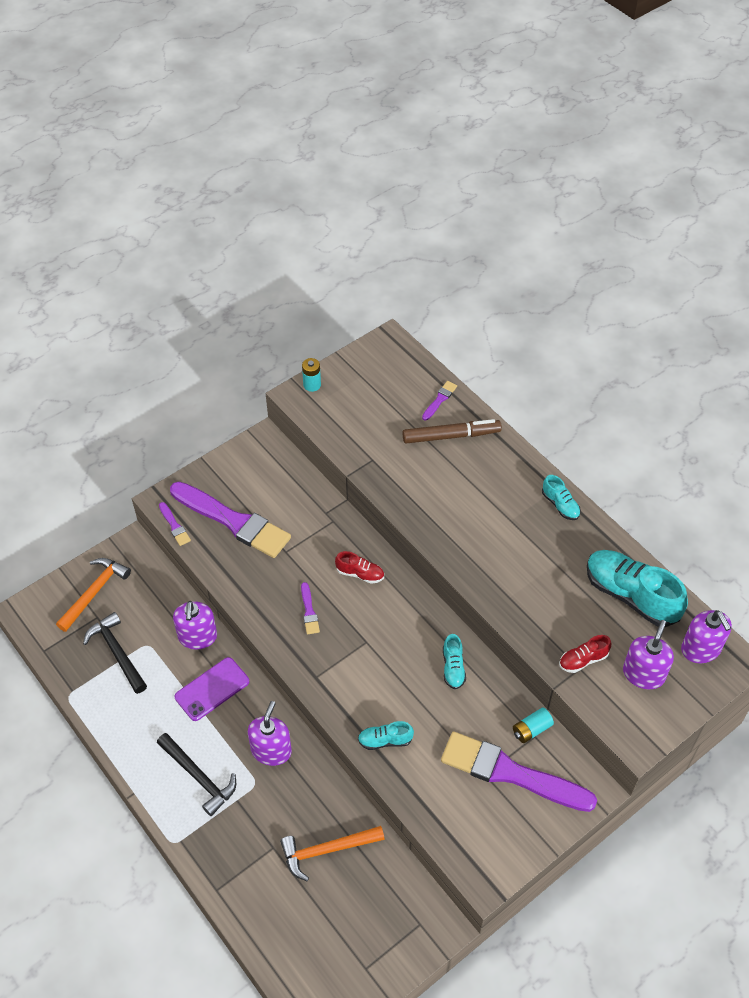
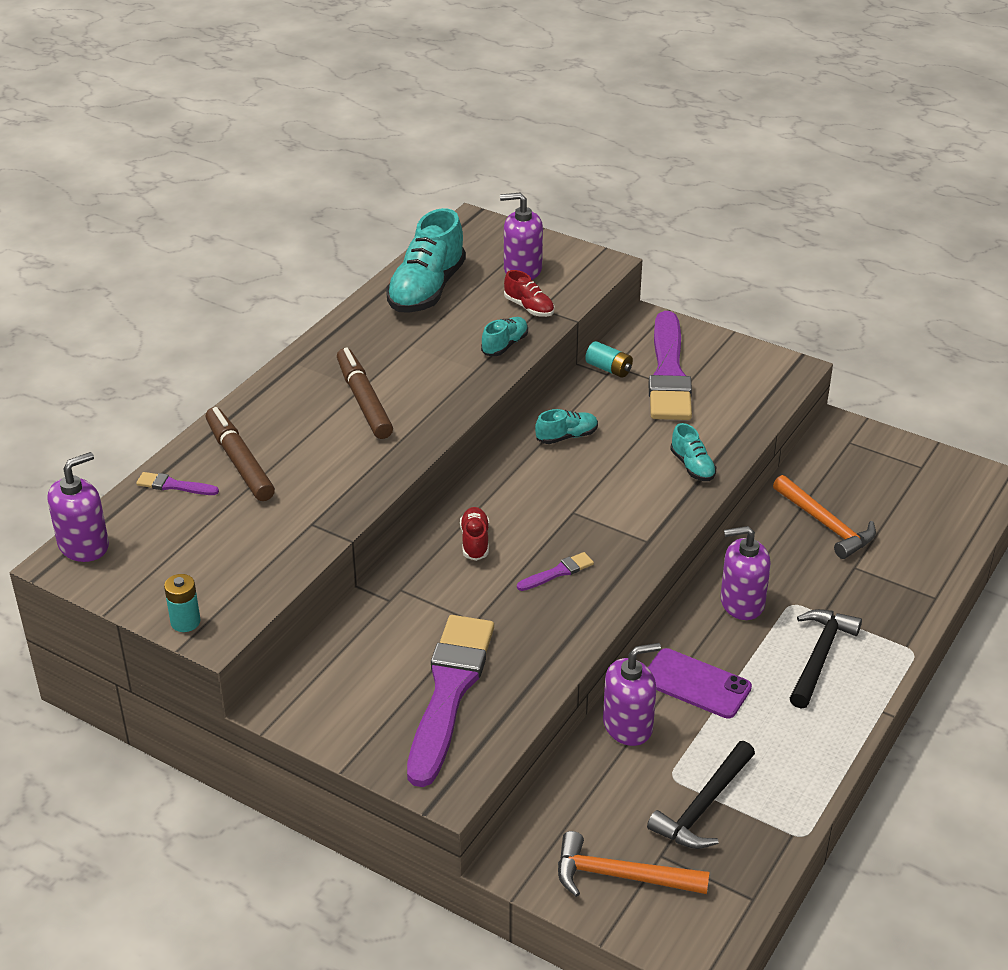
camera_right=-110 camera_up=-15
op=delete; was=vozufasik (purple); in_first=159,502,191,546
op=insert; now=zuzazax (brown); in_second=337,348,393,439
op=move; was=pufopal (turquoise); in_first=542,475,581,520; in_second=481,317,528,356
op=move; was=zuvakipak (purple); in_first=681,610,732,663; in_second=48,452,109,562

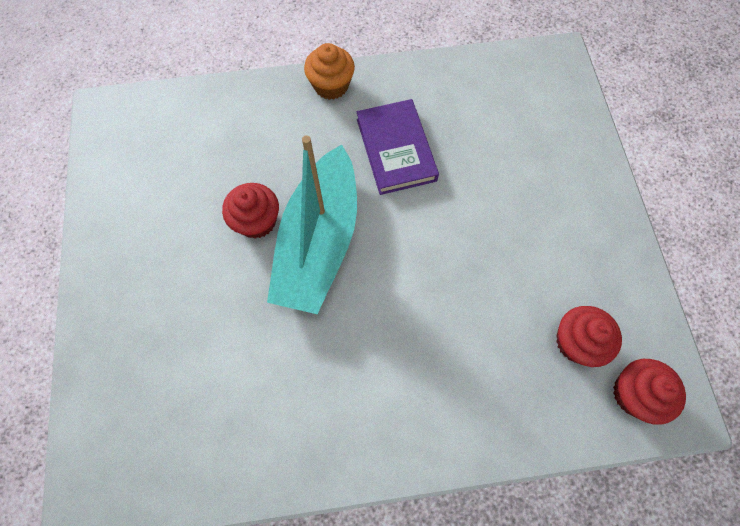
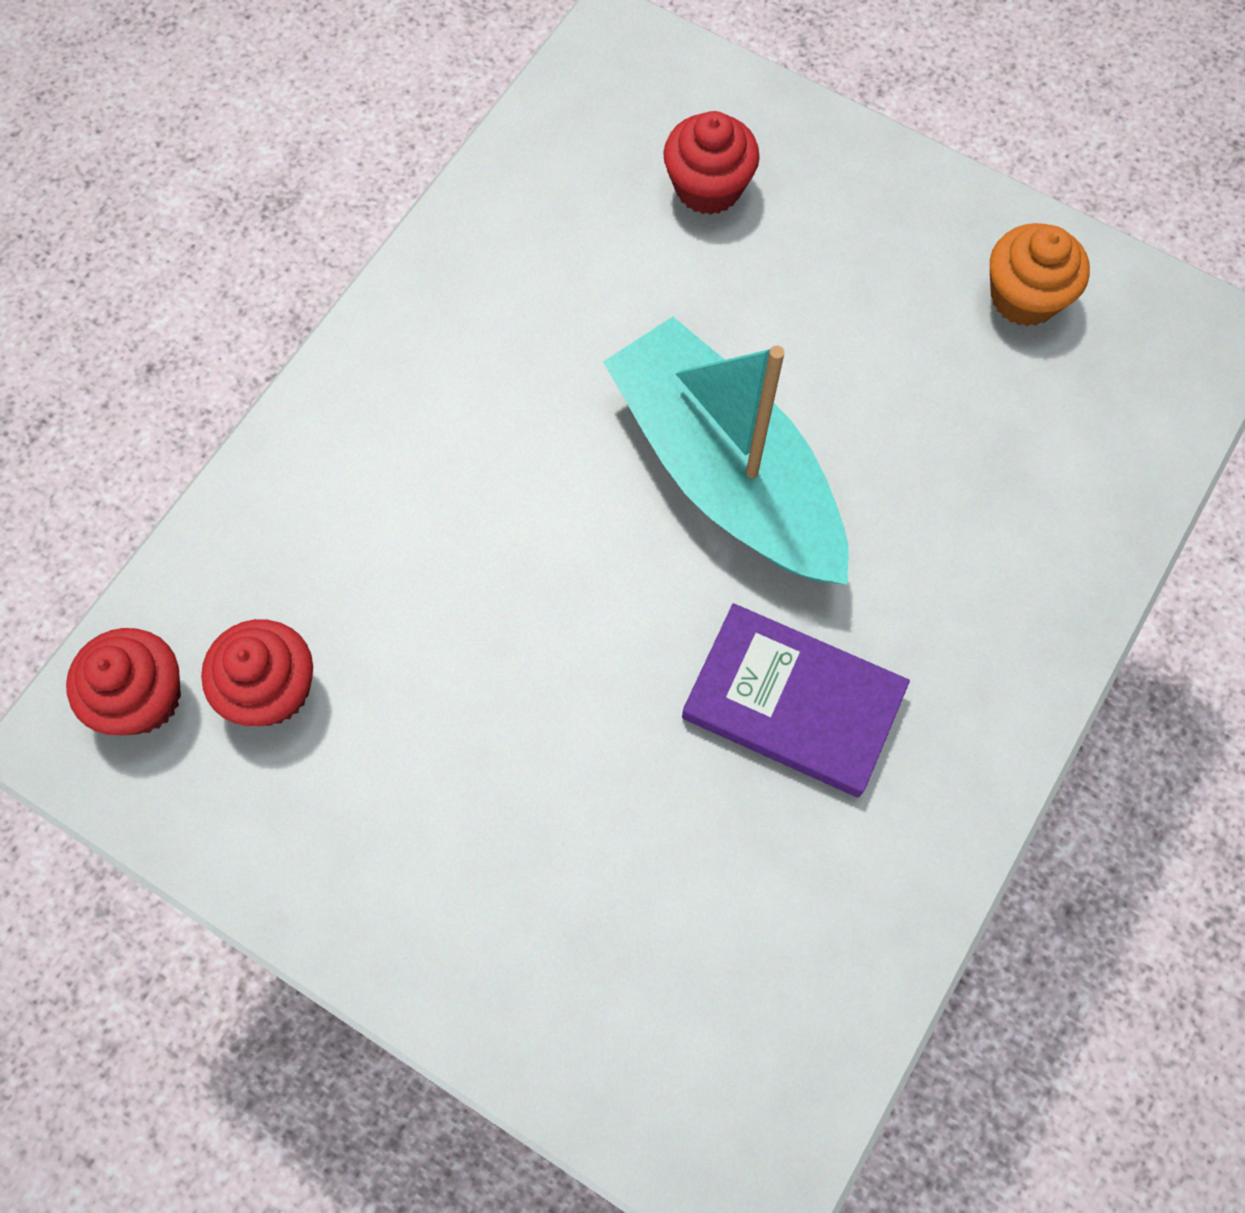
camera_right=130 camera_up=0
op=move; was=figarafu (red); in_first=222,183,279,238; in_second=663,111,760,215
op=move; was=figarafu (orange); in_first=304,43,355,100; in_second=990,223,1090,327

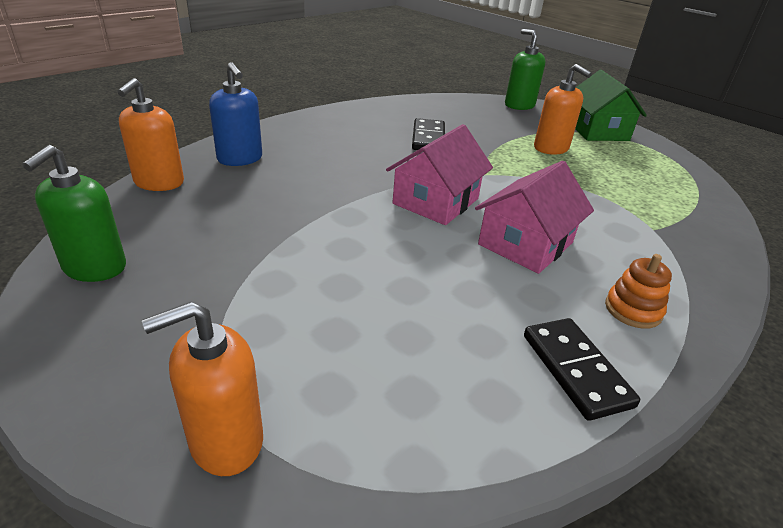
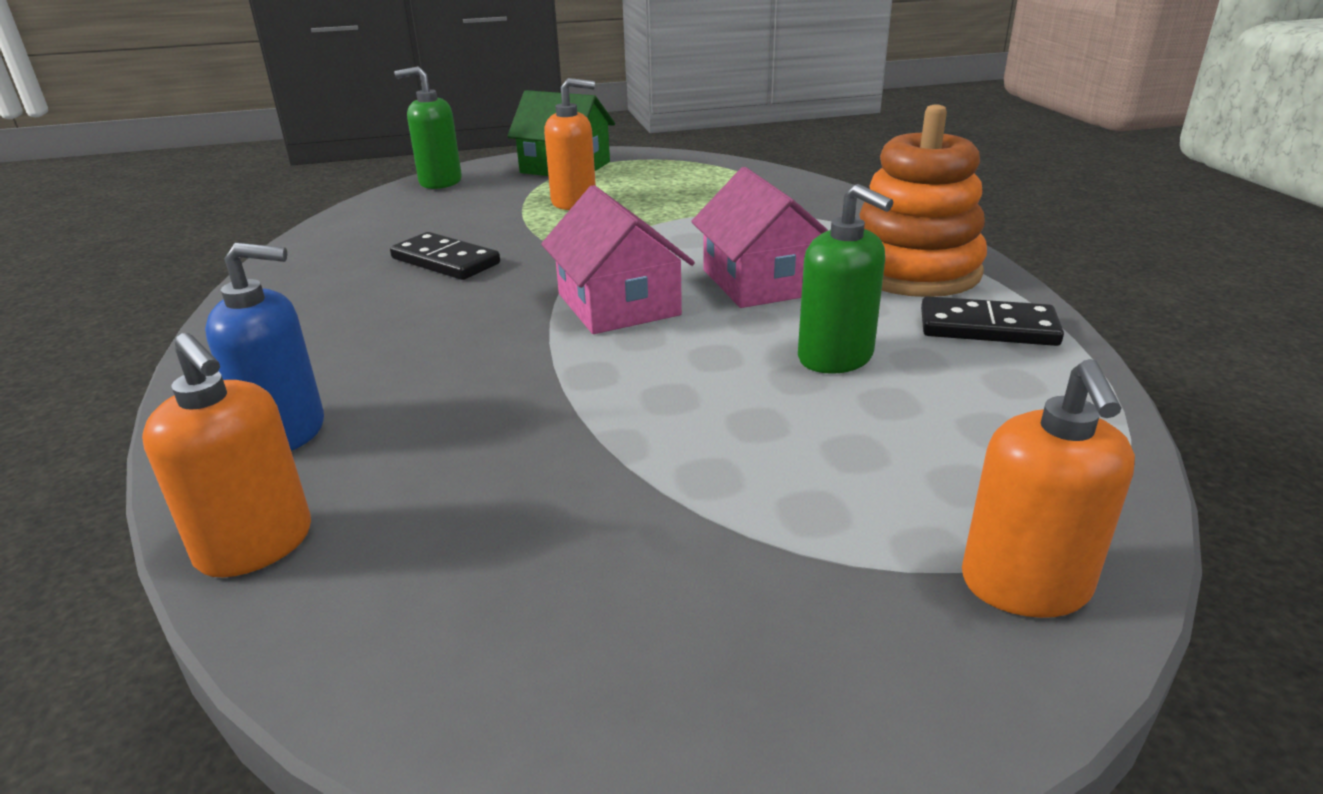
camera_right=-55 camera_up=-5
op=move; was=zuvakipak (green); in_first=22,145,126,282; in_second=798,184,893,374
op=resize; was=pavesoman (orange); in_first=605,254,672,329; in_second=859,104,987,297; ratio=2.13

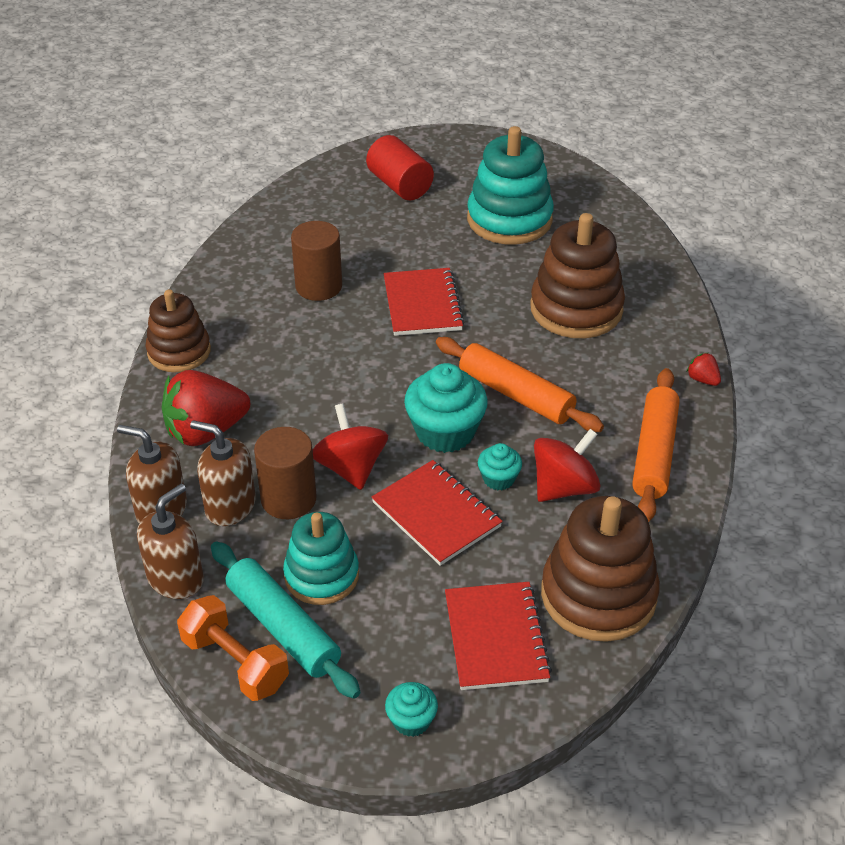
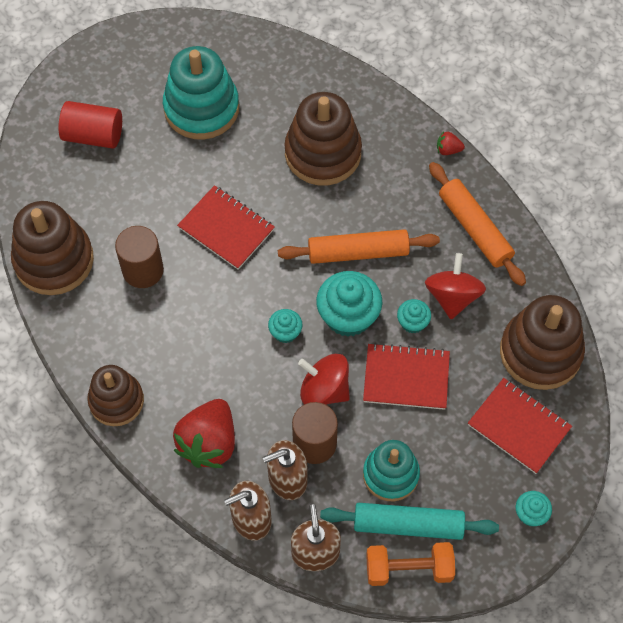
camera_right=-45 camera_up=20
op=insert; now=pavesoman (brown); in_second=11,201,94,295
op=insert; now=figarafu (turquoise); in_second=268,309,303,343

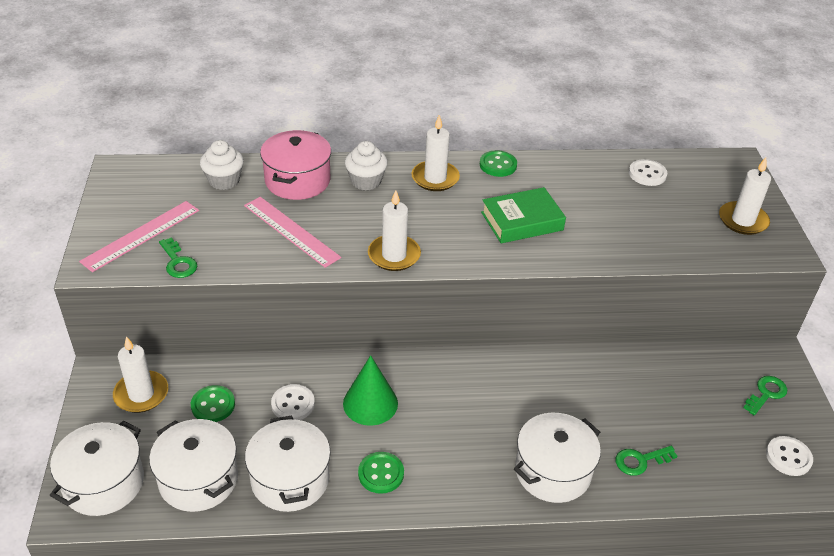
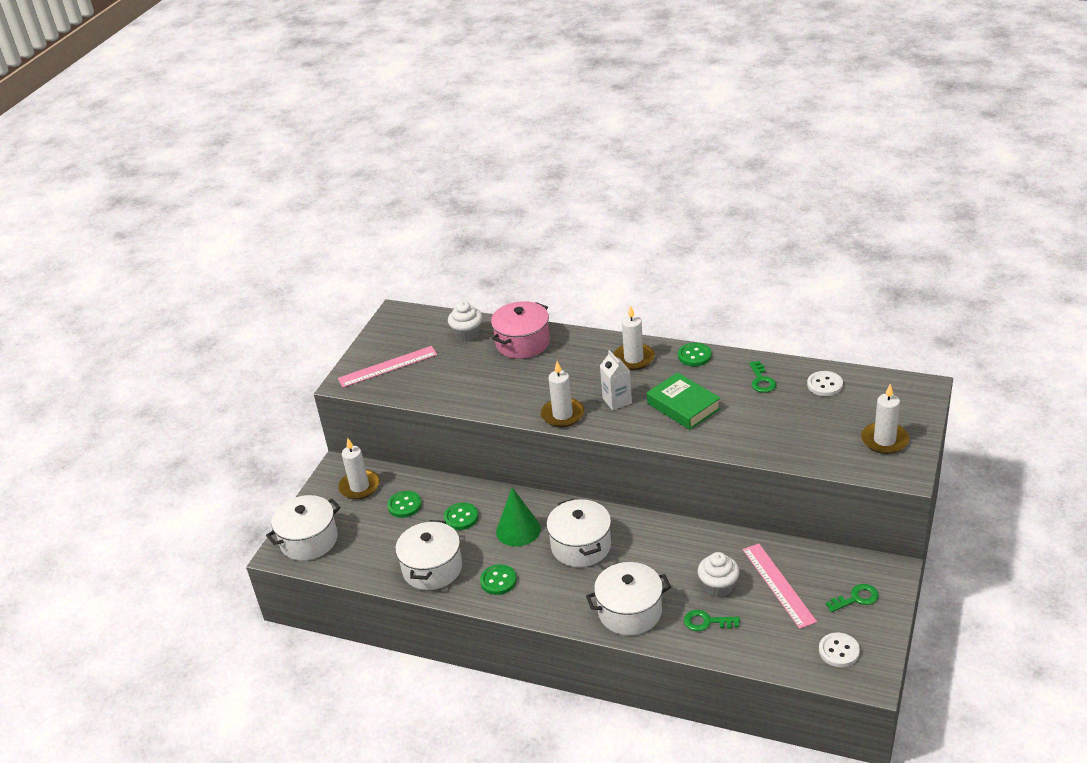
camera_right=30 camera_up=-5
op=insert; now=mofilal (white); in_second=600,350,632,410
op=move; was=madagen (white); in_first=149,419,238,512; in_second=547,498,611,567
op=move; was=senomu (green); in_first=159,237,197,278; in_second=749,361,776,393
op=move; was=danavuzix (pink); in_first=244,197,341,268; in_second=743,544,817,629
op=move; was=figarafu (white); in_first=345,141,388,190; in_second=698,552,739,598
op=recolor; was=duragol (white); now=duragol (green); in_first=271,384,315,420; in_second=444,503,478,530
op=rotate; was=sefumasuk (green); in_first=481,187,566,243; in_second=647,372,721,430; clockwise=45

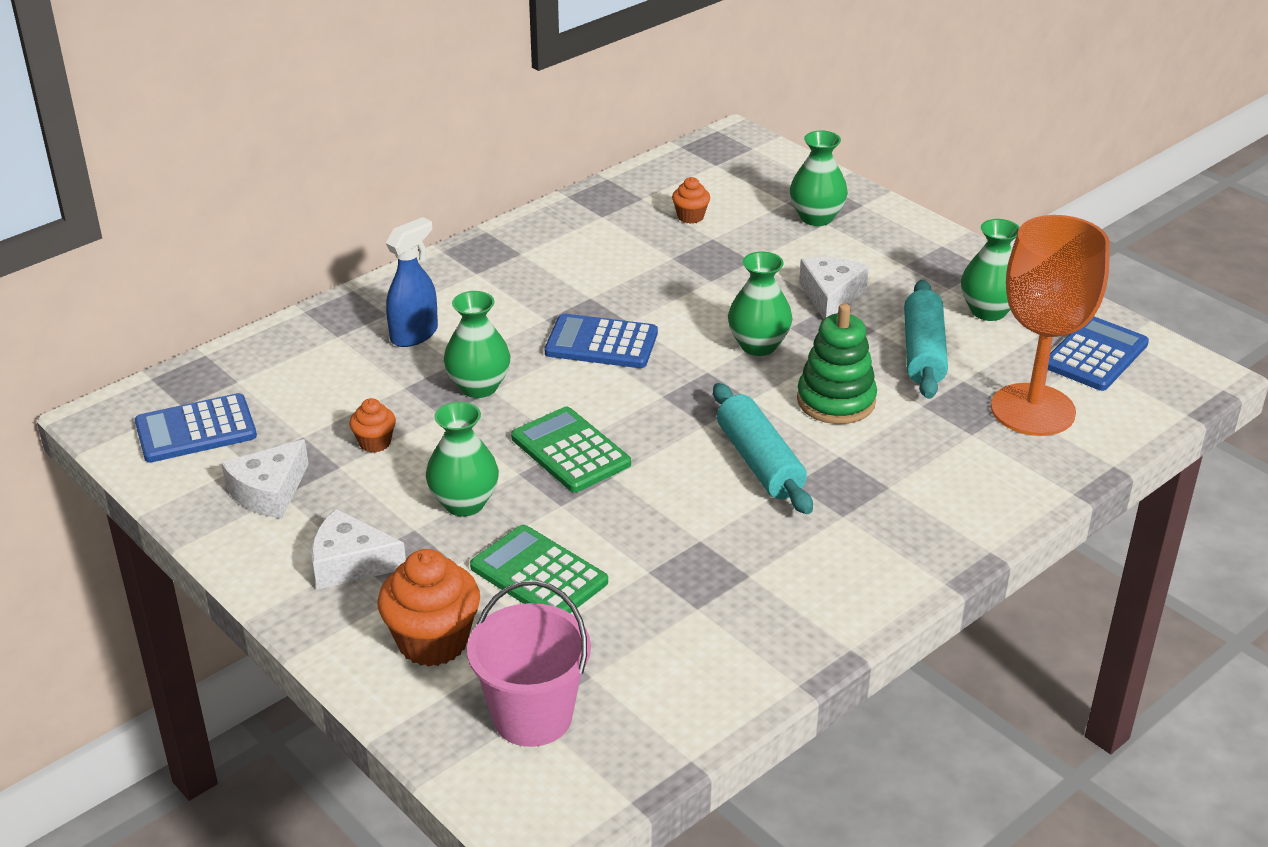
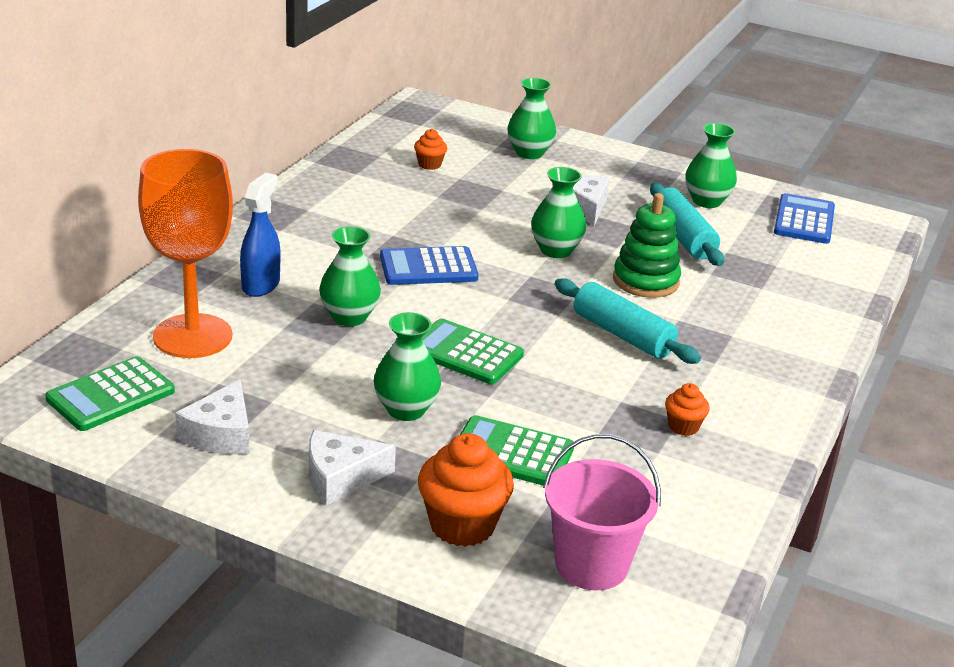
camera_right=-25 camera_up=-5
op=move; was=figarafu (orange); in_first=349,398,396,453; in_second=665,383,710,436
op=move; was=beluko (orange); in_first=991,215,1110,436; in_second=138,149,233,358
op=recolor; was=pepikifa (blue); now=pepikifa (green); in_first=135,393,257,463; in_second=45,356,175,431

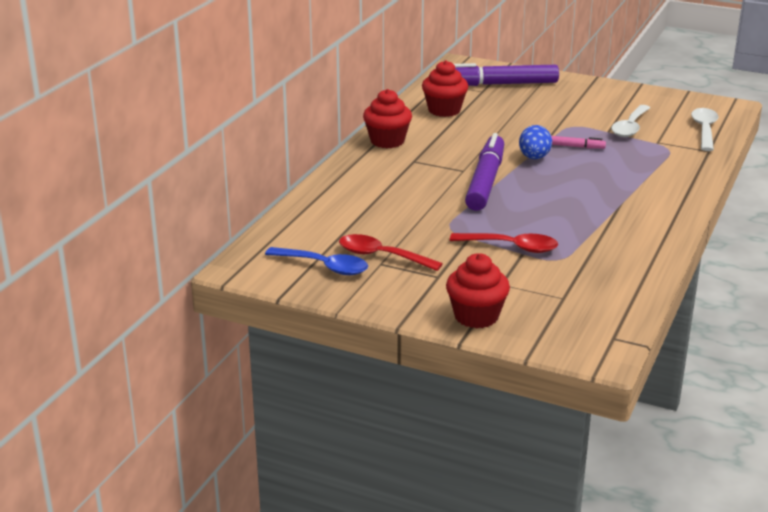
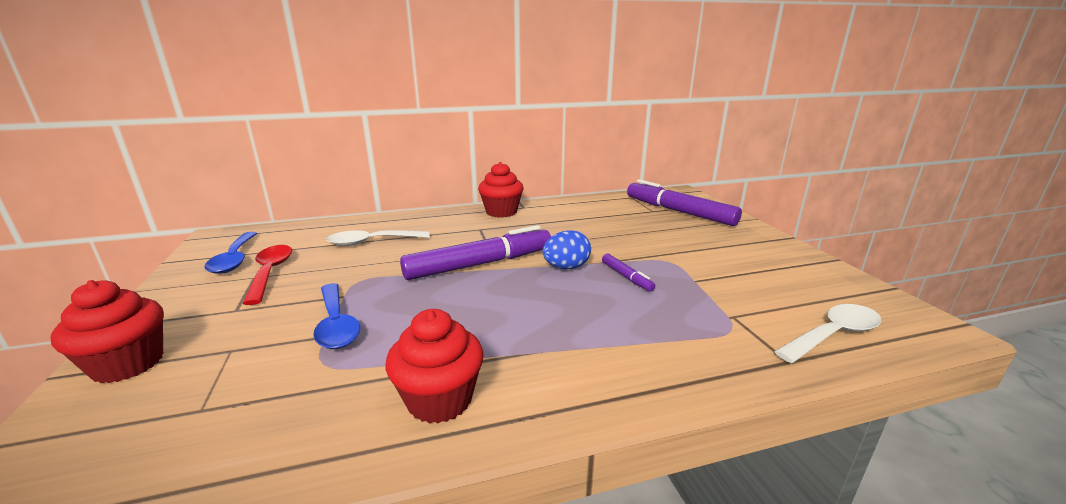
camera_right=50 camera_up=-5
op=move; was=figarafu (red); in_first=422,60,468,117; in_second=386,309,484,424
op=move; was=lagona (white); in_first=611,105,650,137; in_second=326,230,429,246
op=recolor; was=lagona (red); now=lagona (blue); in_first=450,233,558,253; in_second=313,283,360,349
op=recolor; was=zuzazax (pink); now=zuzazax (purple); in_first=551,136,606,149; in_second=602,254,655,292

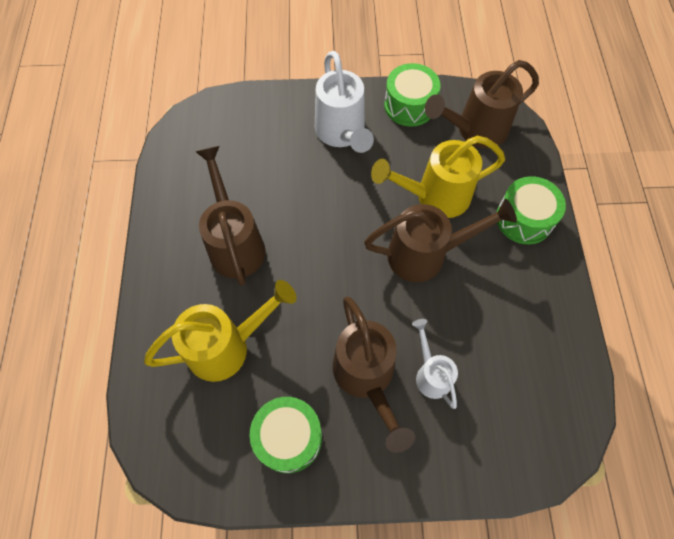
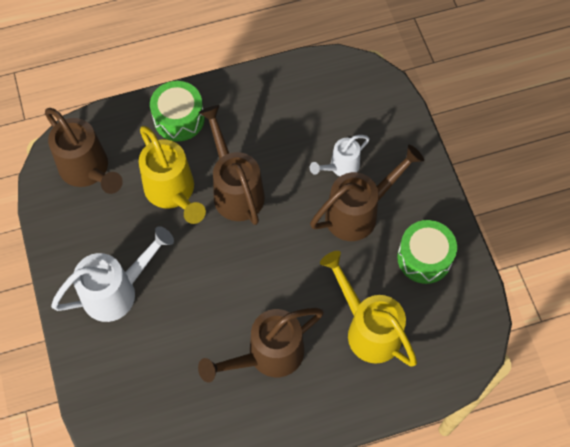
camera_right=-105 camera_up=0
op=delete; was=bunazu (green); in_first=384,63,441,126

